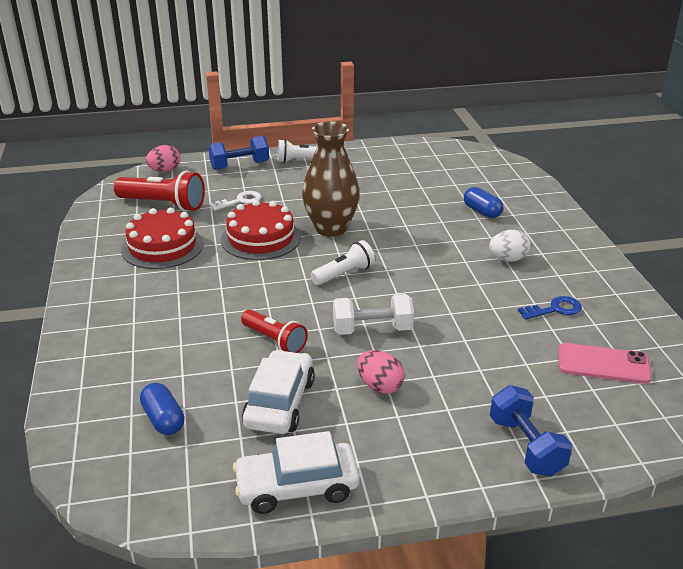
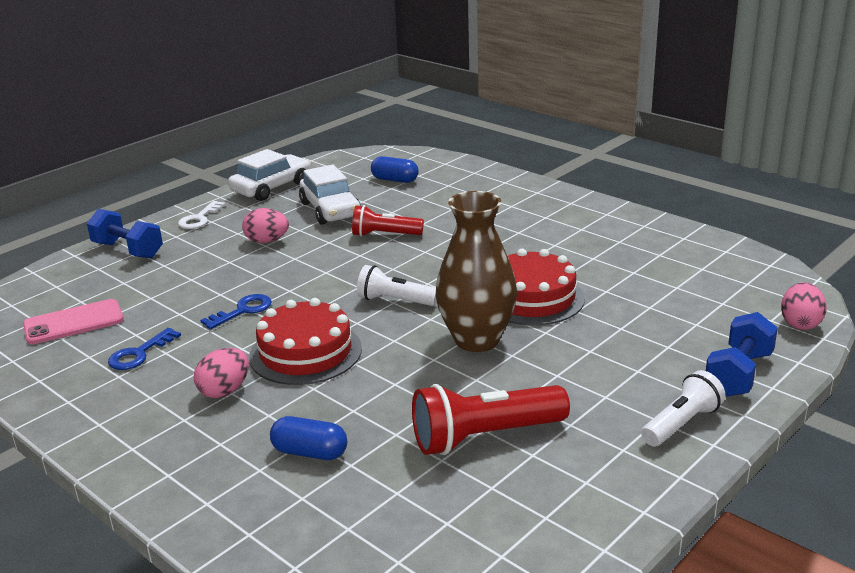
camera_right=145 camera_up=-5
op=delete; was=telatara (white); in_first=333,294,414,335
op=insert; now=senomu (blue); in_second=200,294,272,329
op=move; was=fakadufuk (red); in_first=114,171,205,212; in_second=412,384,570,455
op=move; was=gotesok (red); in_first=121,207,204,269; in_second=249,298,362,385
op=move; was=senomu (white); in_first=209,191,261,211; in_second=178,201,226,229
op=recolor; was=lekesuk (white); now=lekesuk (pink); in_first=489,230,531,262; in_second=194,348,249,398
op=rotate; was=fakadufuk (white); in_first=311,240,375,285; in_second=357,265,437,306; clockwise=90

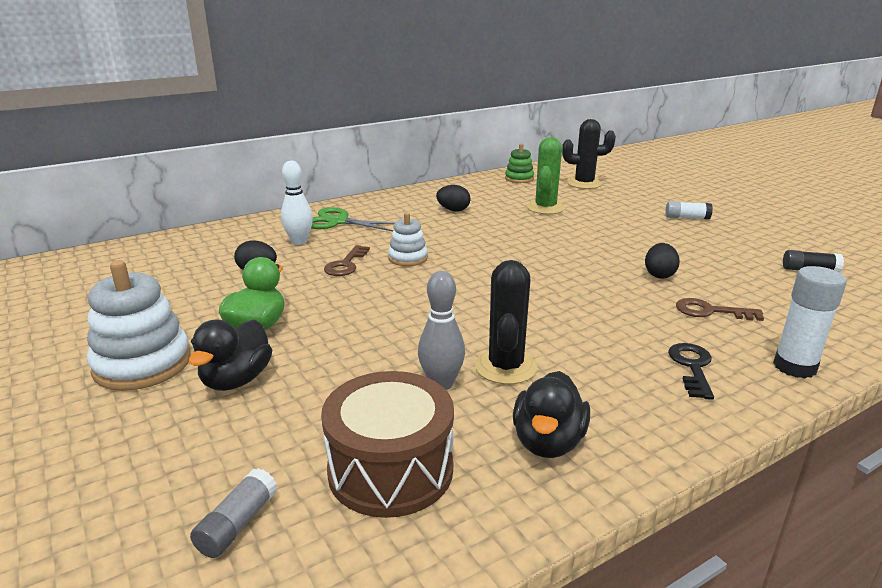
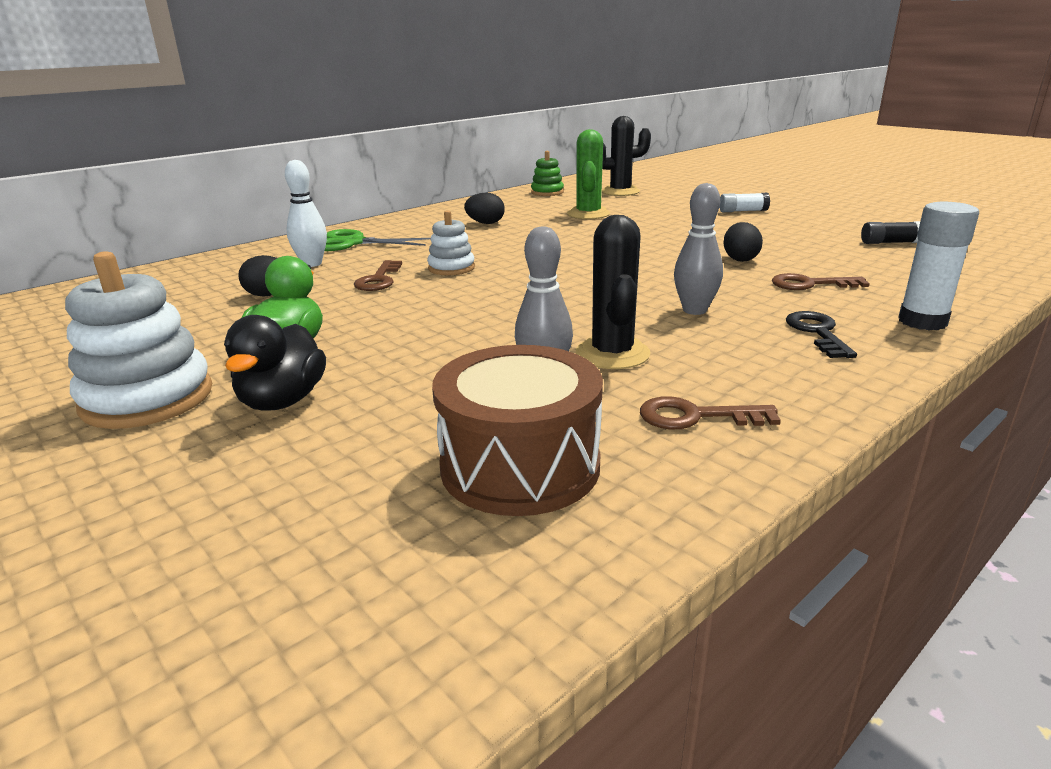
camera_right=-10 camera_up=0
op=delete; was=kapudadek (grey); in_first=190,468,278,558
op=insert; now=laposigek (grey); in_second=674,183,723,315
op=replace; was=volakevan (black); now=senomu (brown); in_first=513,371,590,458; in_second=640,396,781,429

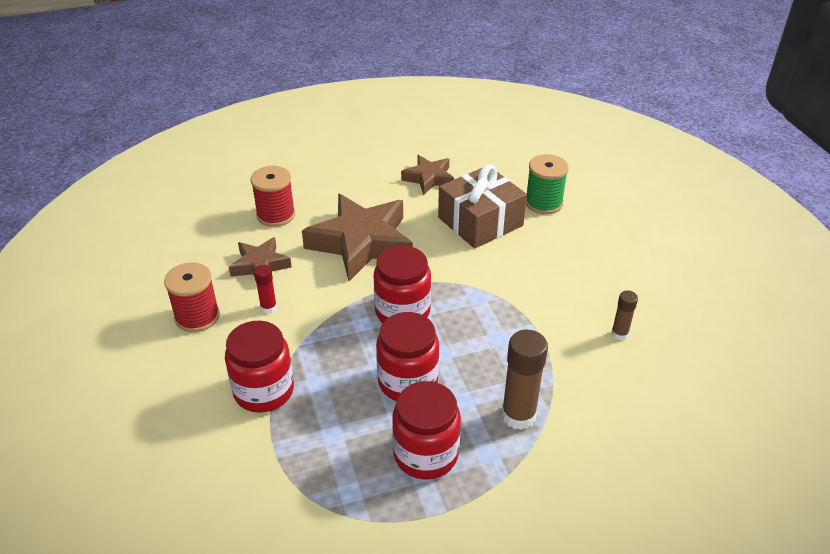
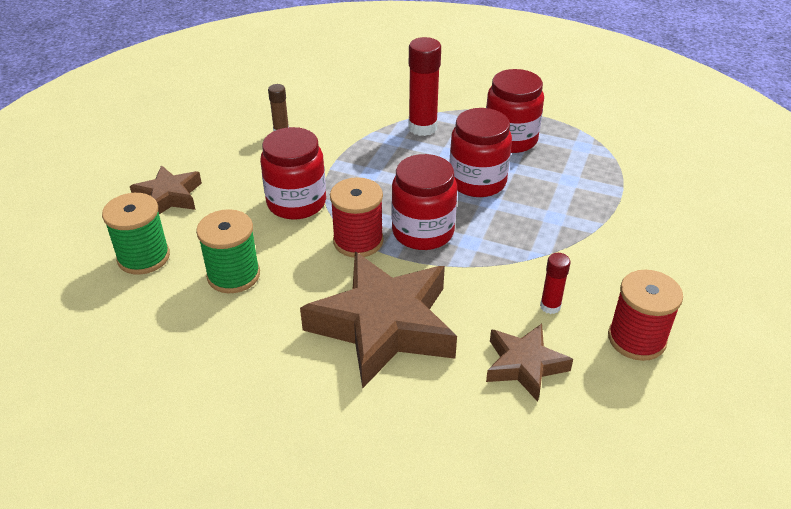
camera_right=-140 camera_up=0
op=move; was=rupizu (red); in_first=225,321,294,413; in_second=260,127,326,220
op=move; was=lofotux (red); in_first=250,166,295,227; in_second=330,177,384,257
op=move; was=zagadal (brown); in_first=401,155,454,195; in_second=130,165,202,214
op=replace; was=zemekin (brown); now=lofotux (green); in_first=438,164,527,248; in_second=196,209,260,293
op=recolor; was=kapudadek (brown); now=kapudadek (red); in_first=502,330,548,430; in_second=408,37,441,136

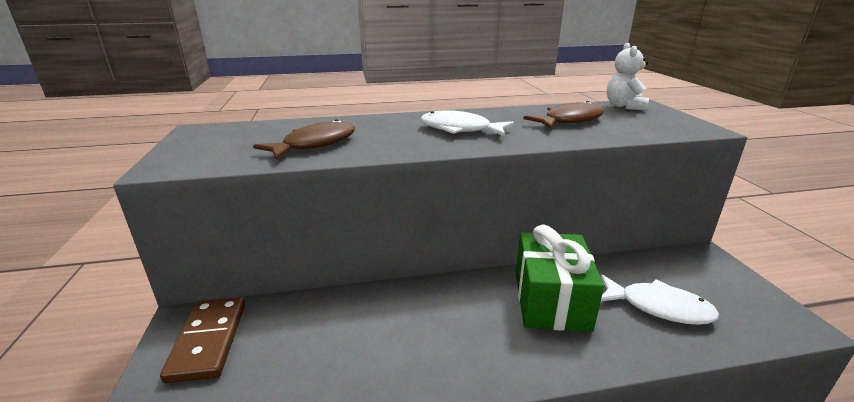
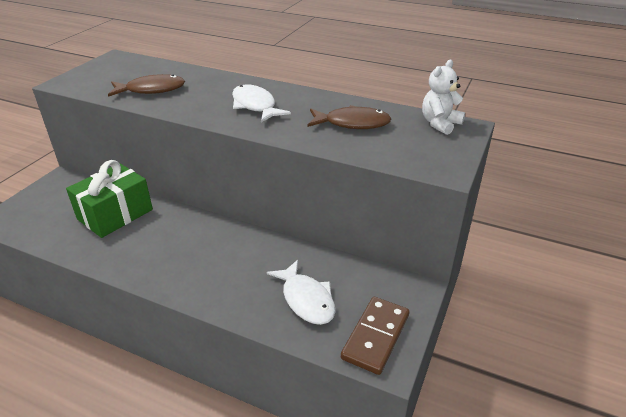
camera_right=35 camera_up=10
op=move; was=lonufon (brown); in_first=160,297,245,383; in_second=341,297,409,375
op=move; was=zemekin (green); in_first=516,225,604,332; in_second=66,160,153,238

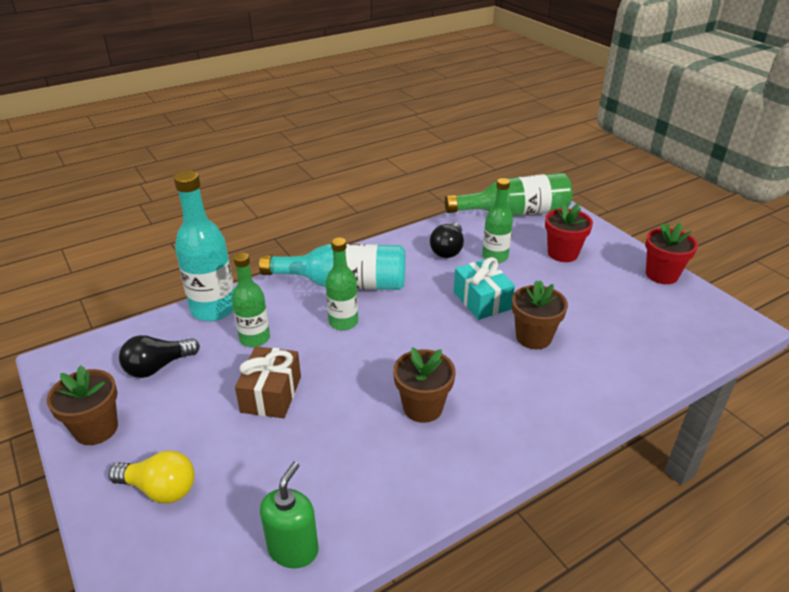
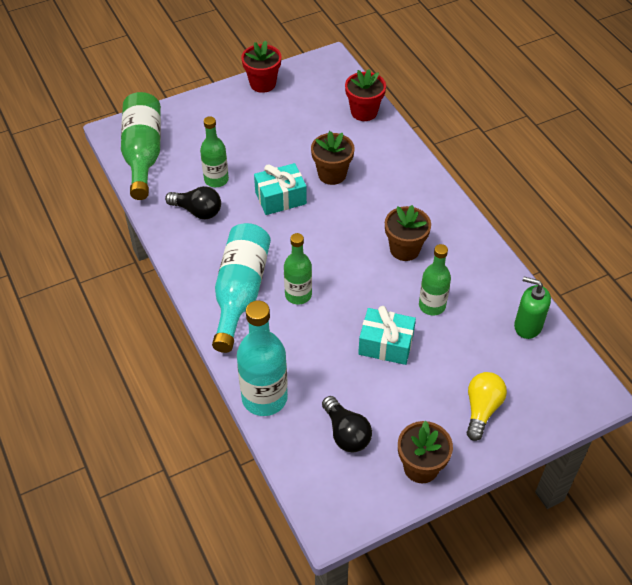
camera_right=-85 camera_up=15
op=move; was=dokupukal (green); in_first=232,252,270,347; in_second=419,244,451,316
op=move; was=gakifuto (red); in_first=545,203,593,262; in_second=345,69,386,121
op=recolor; was=zemekin (brown); now=zemekin (turquoise); in_first=235,346,301,418; in_second=358,306,416,365

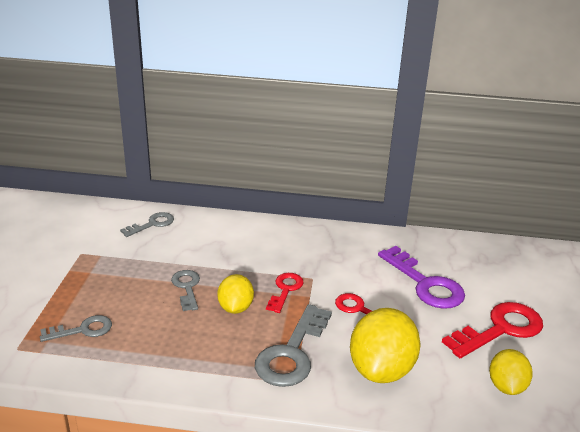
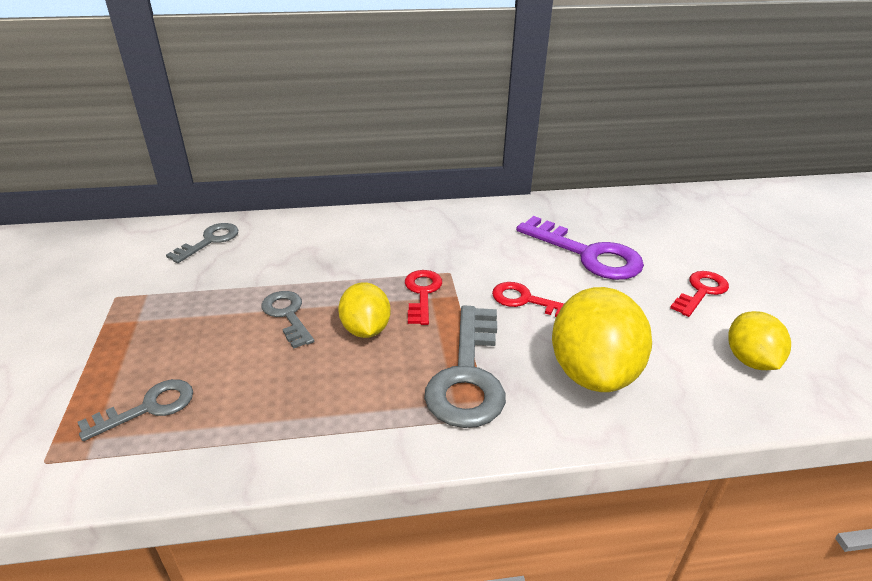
camera_right=-15 camera_up=5
op=resize; was=senomu (red); in_first=442,302,543,358; in_second=670,271,729,317; ratio=0.58

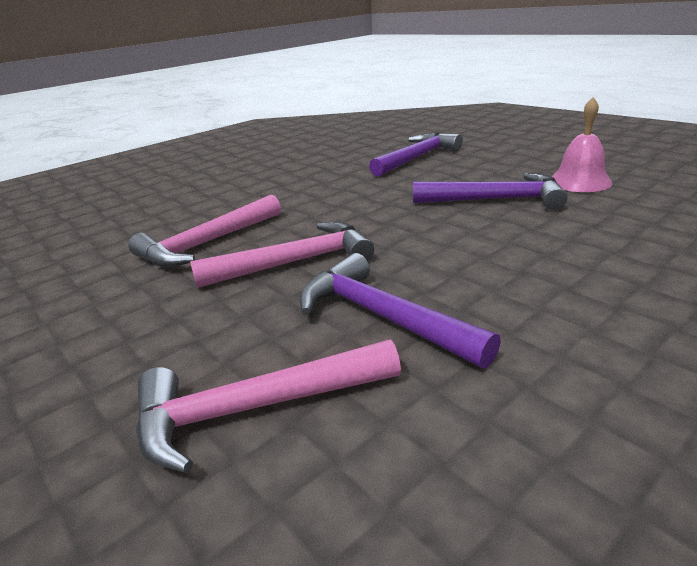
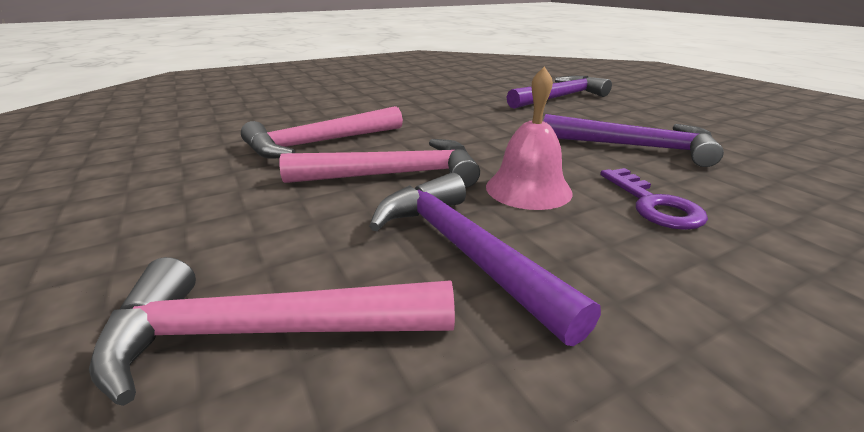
camera_right=10 camera_up=0
op=insert; now=senomu (purple); in_second=600,168,708,230
op=move; was=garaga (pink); in_first=552,97,613,192; in_second=486,66,573,210

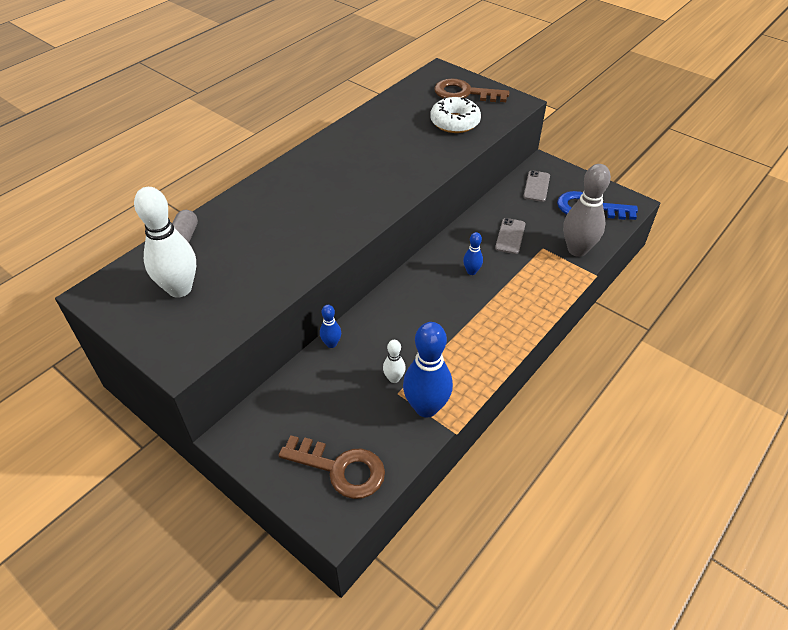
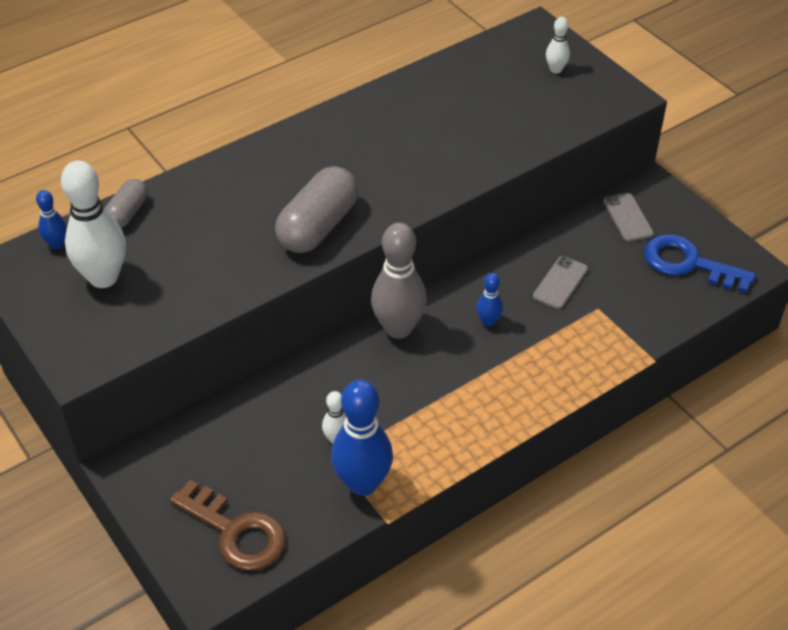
camera_right=15 camera_up=0
op=delete; was=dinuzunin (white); in_first=430,97,481,133
op=insert; now=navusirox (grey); in_second=275,166,358,253
op=move; was=laposigek (blue); in_first=320,305,341,348; in_second=36,190,67,249
op=move; was=laposigek (grey); in_first=563,164,611,257; in_second=371,223,427,339
op=replace; was=senomu (brown); now=laposigek (white); in_first=434,79,509,102; in_second=546,17,570,74
op=rotate; was=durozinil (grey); in_first=523,170,550,202; in_second=603,193,654,242; clockwise=-45

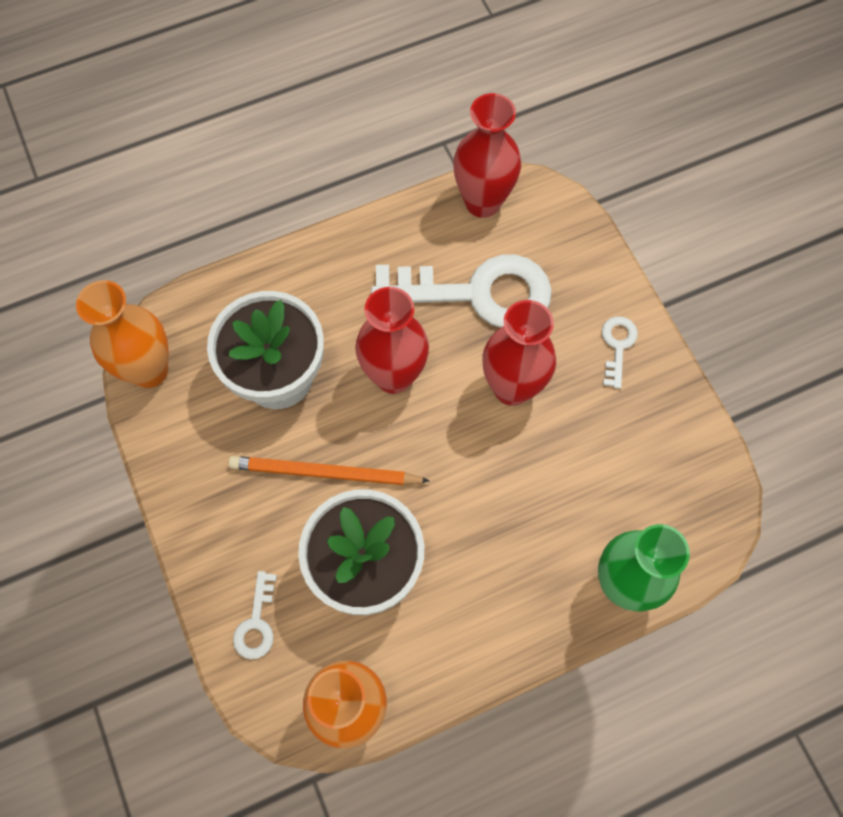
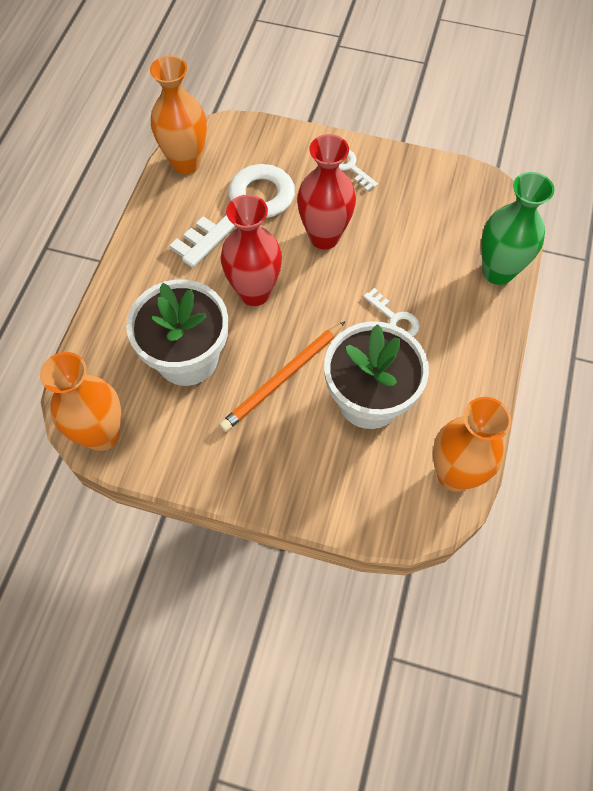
camera_right=-50 camera_up=-5
op=move; was=senomu (white); in_first=233,571,277,660; in_second=363,288,420,336
op=recolor; was=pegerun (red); now=pegerun (orange); in_first=453,93,521,218; in_second=150,56,207,175

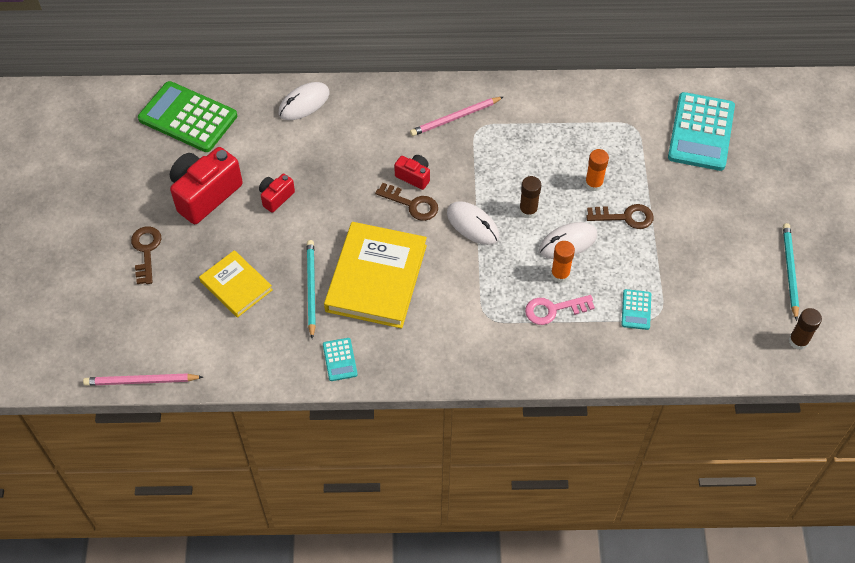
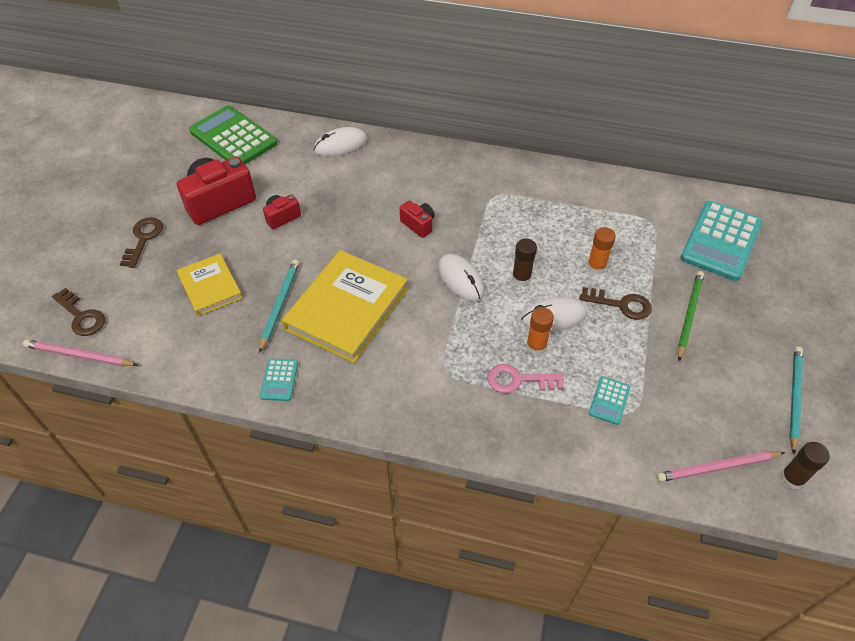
camera_right=15 camera_up=-5
op=insert; now=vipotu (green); in_second=678,271,704,361
op=move; was=senomu (brown); in_first=375,183,438,221; in_second=52,288,105,336
op=move; was=vipotu (pink); in_first=410,97,503,136; in_second=656,451,785,482

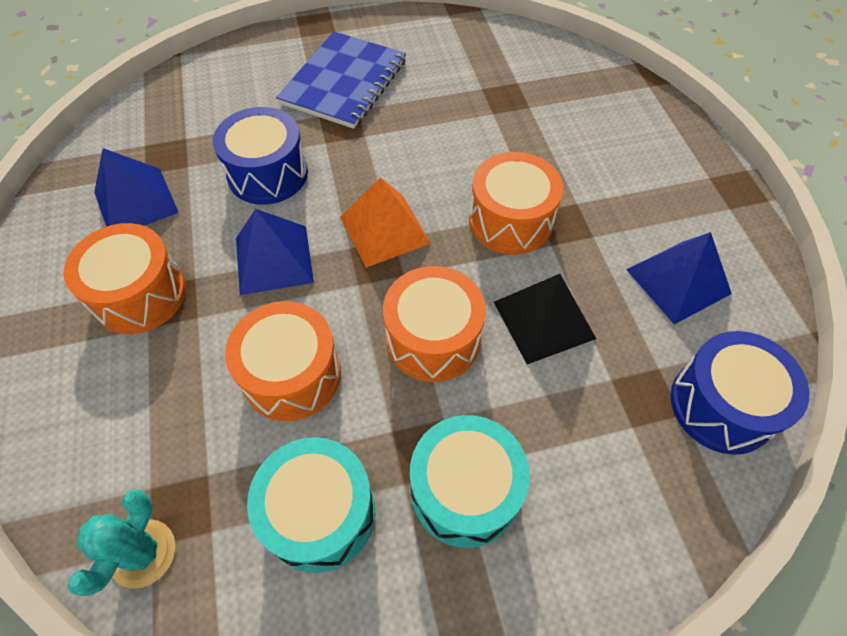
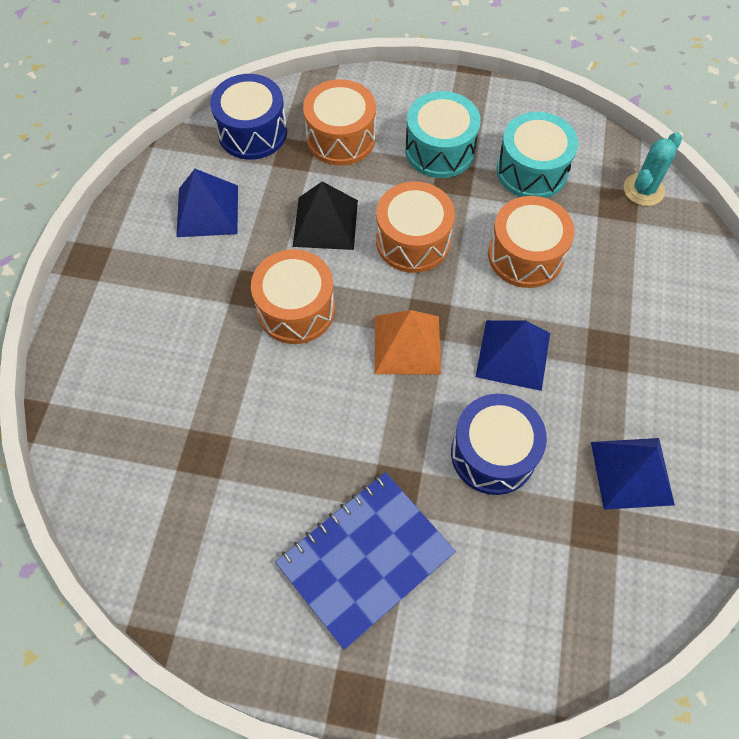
camera_right=-155 camera_up=5
op=move; was=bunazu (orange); in_first=64,223,186,334; in_second=303,79,376,166

